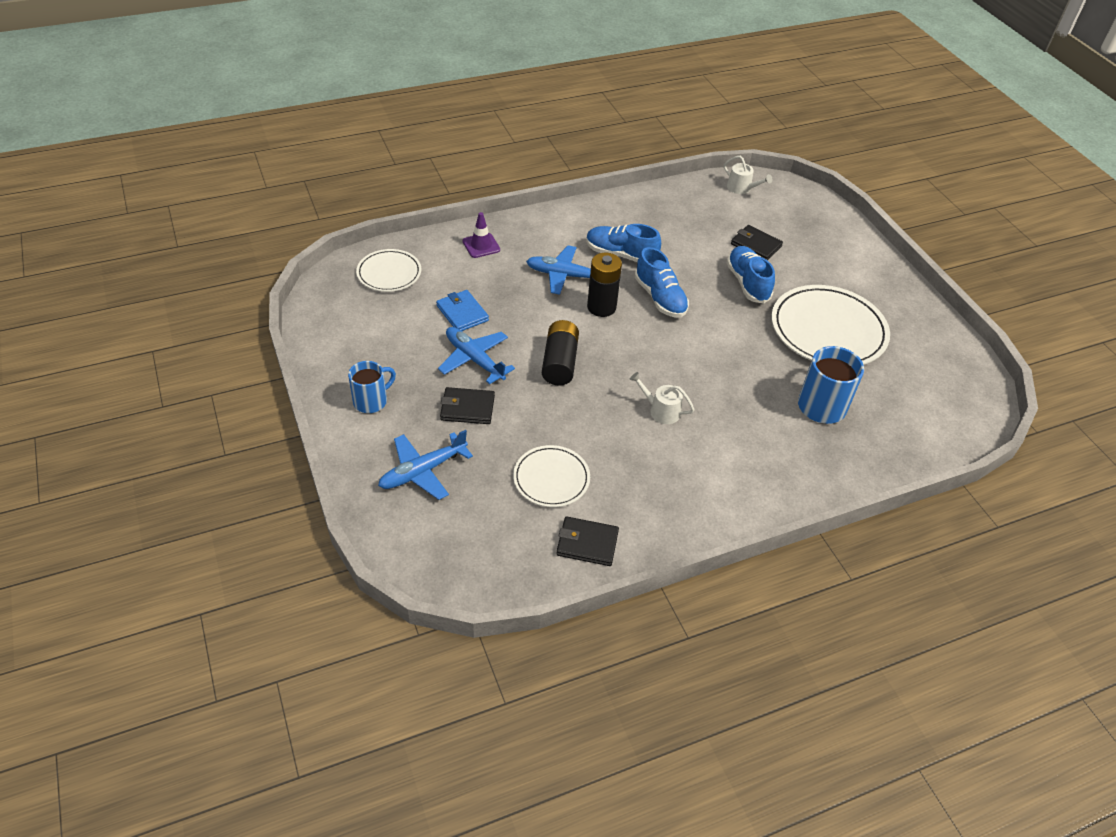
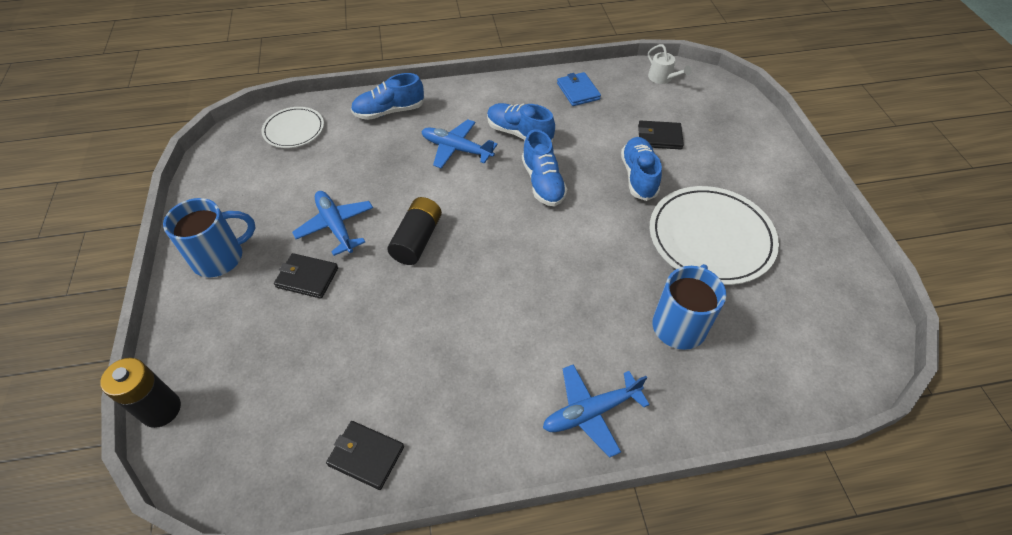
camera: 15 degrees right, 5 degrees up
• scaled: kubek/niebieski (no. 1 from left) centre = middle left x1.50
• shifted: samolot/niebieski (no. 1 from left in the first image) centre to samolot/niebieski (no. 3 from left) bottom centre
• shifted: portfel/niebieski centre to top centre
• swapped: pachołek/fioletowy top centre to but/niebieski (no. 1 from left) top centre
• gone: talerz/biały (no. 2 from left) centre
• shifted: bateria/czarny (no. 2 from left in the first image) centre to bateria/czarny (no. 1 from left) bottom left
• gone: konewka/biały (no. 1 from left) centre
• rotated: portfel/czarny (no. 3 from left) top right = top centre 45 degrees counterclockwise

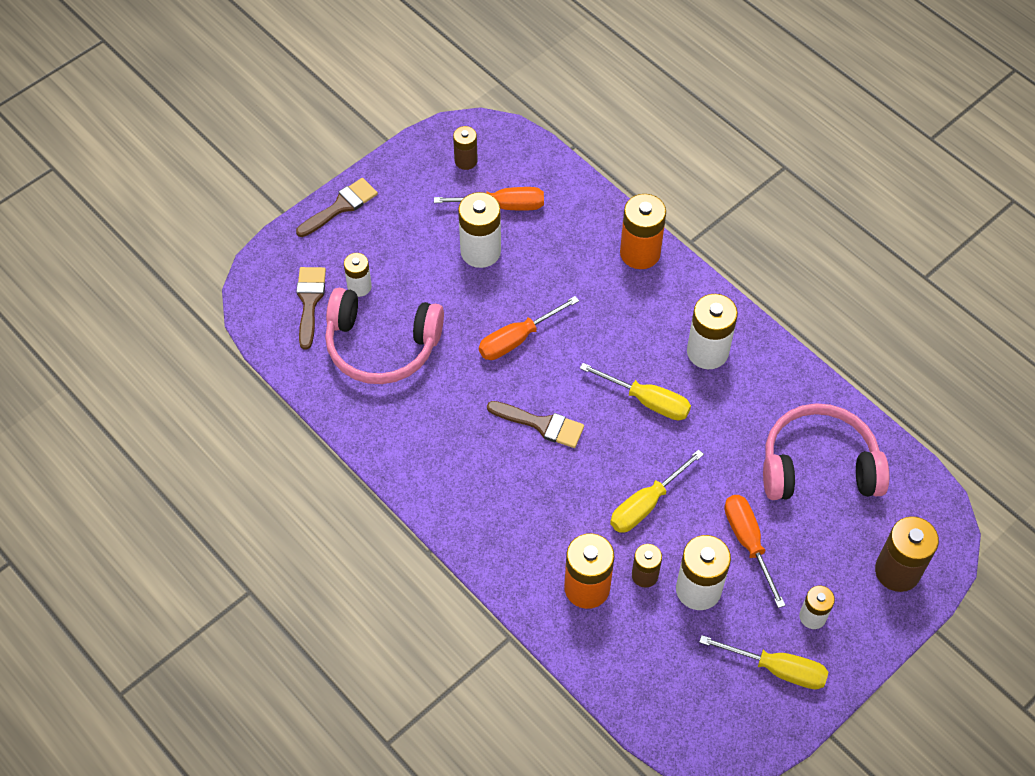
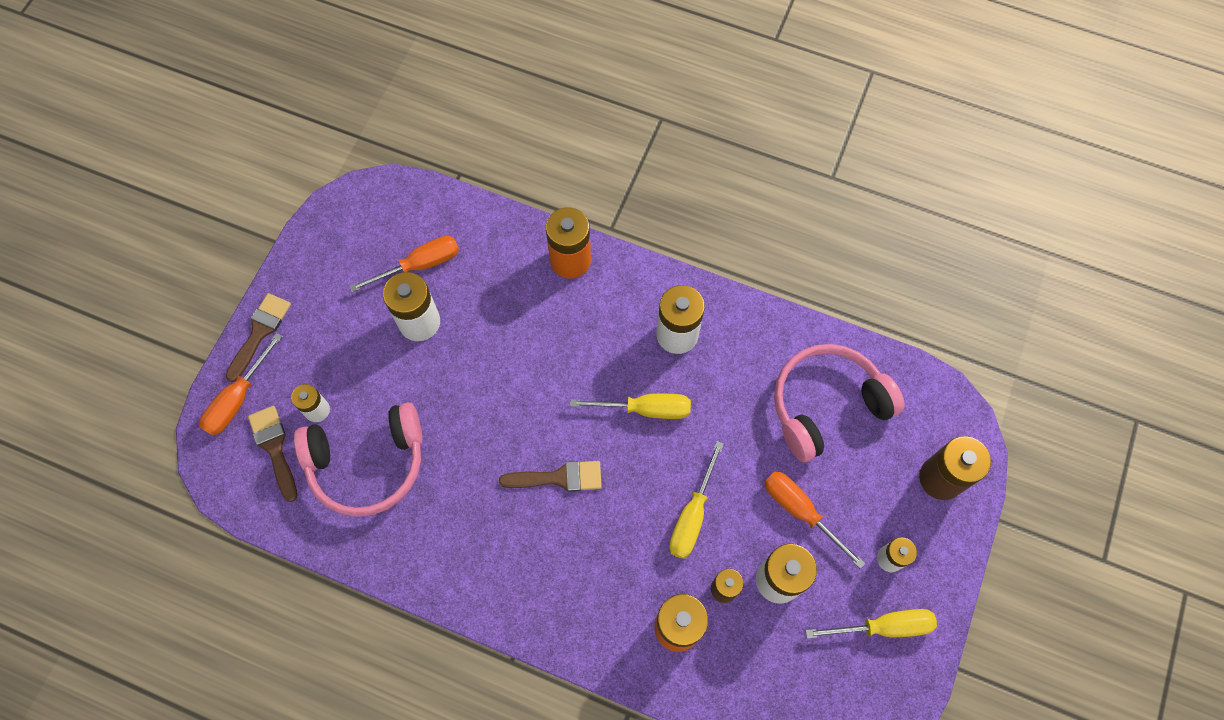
camera: 25 degrees left, 10 degrees up
• gone: bateria/brązowy (no. 1 from left) top centre
• shifted: śrubokręt/pomarańczowy (no. 2 from left in the first image) centre to śrubokręt/pomarańczowy (no. 1 from left) middle left

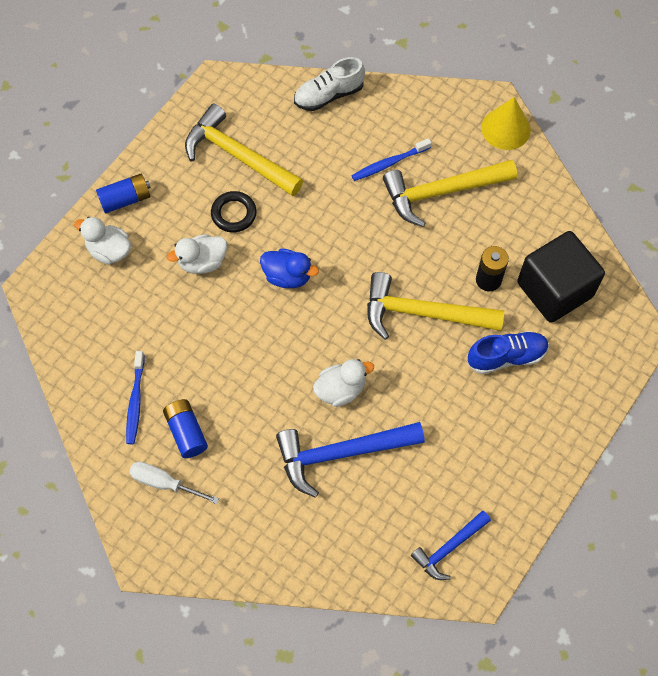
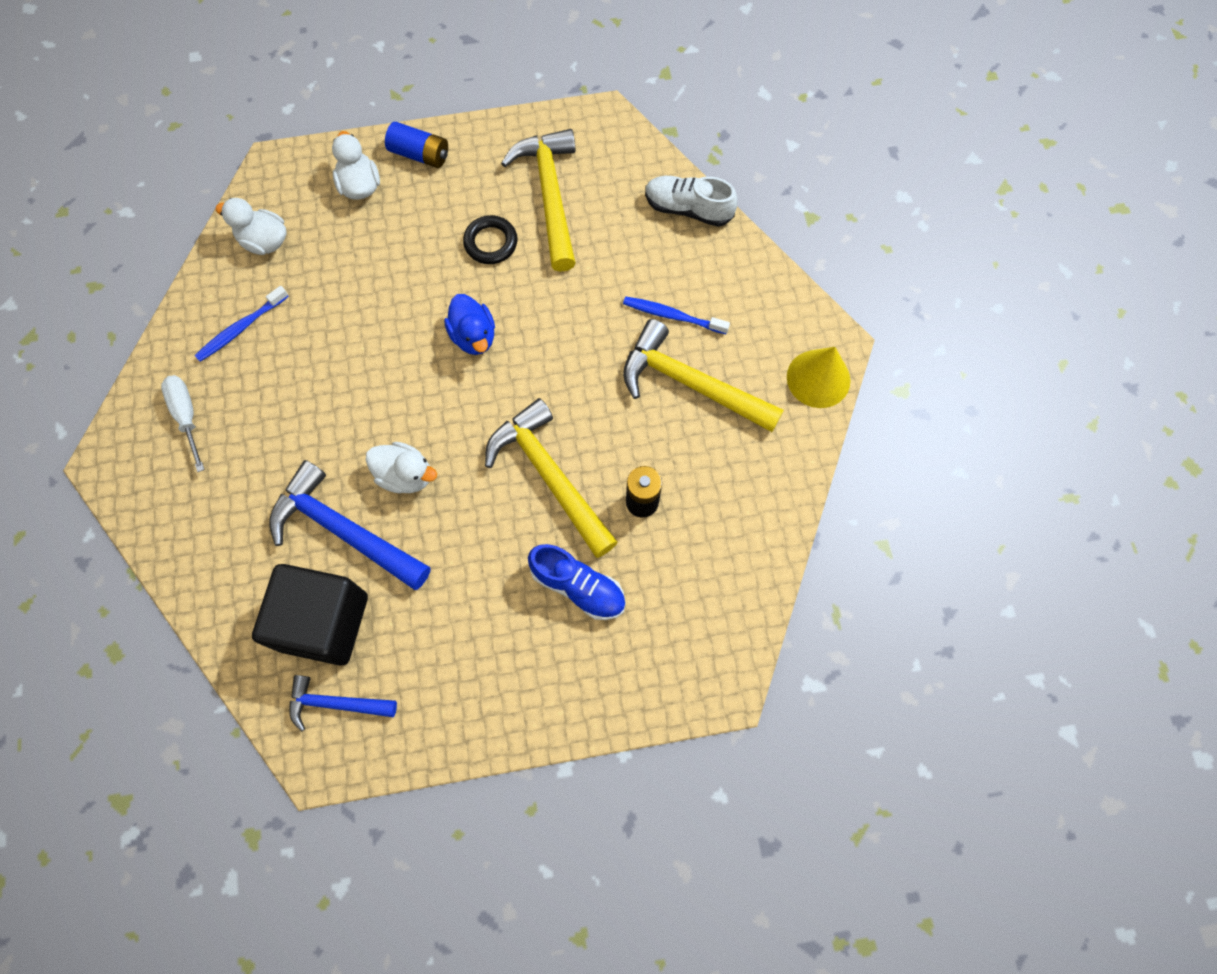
camera: 45 degrees right, 5 degrees up
• gone: bateria/niebieski (no. 2 from left) middle left
• shifted: kaczka/biały (no. 2 from left in the first image) middle left to kaczka/biały (no. 1 from left) top left
• shifted: sześcian/czarny middle right to middle left

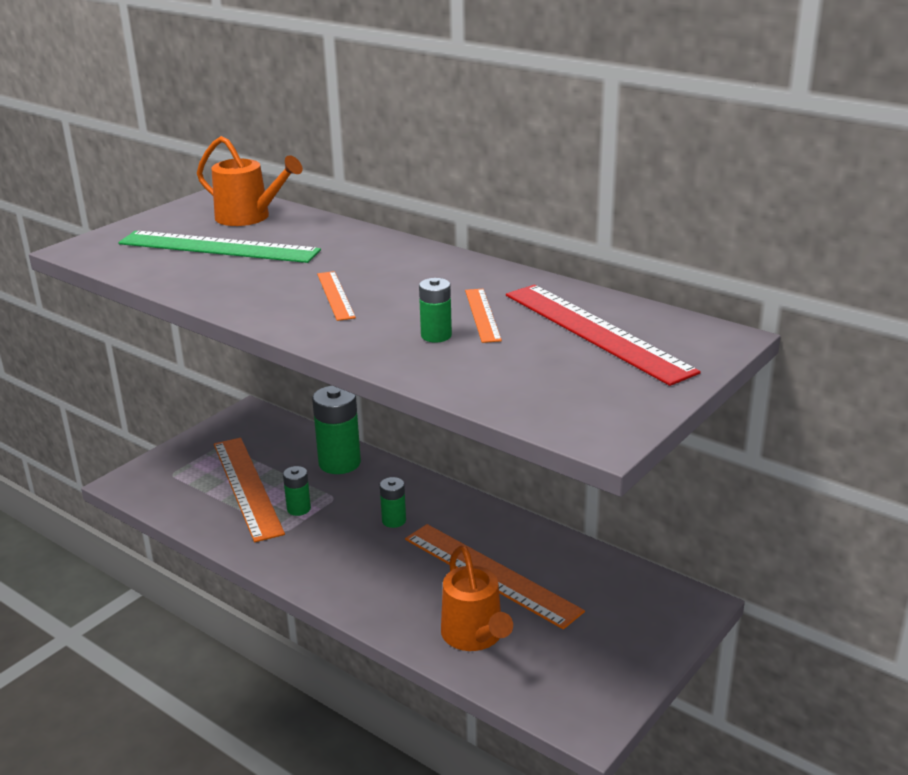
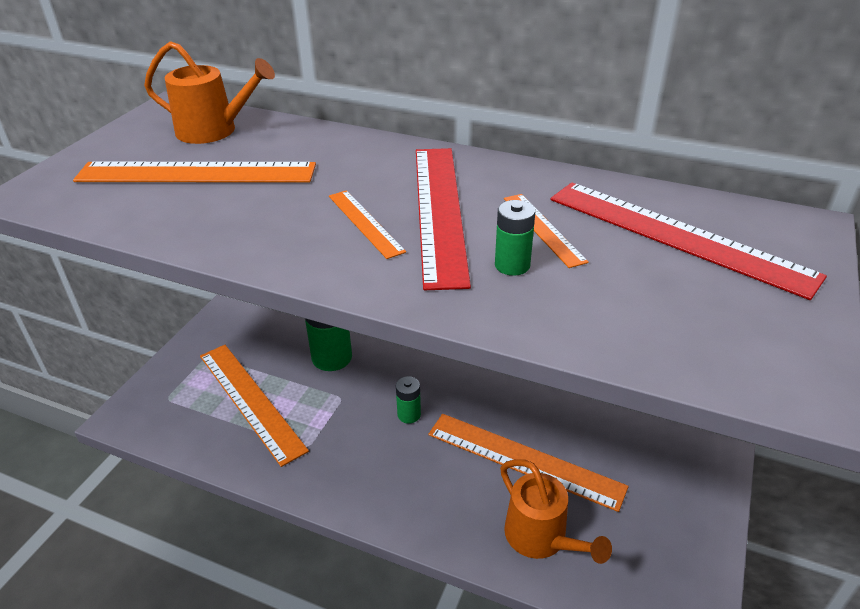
camera: 15 degrees left, 10 degrees up
• repainted: linijka/zielony top left to linijka/pomarańczowy (no. 1 from left) top left
• gone: bateria/zielony (no. 1 from left) middle left
• new: linijka/czerwony (no. 1 from left) centre

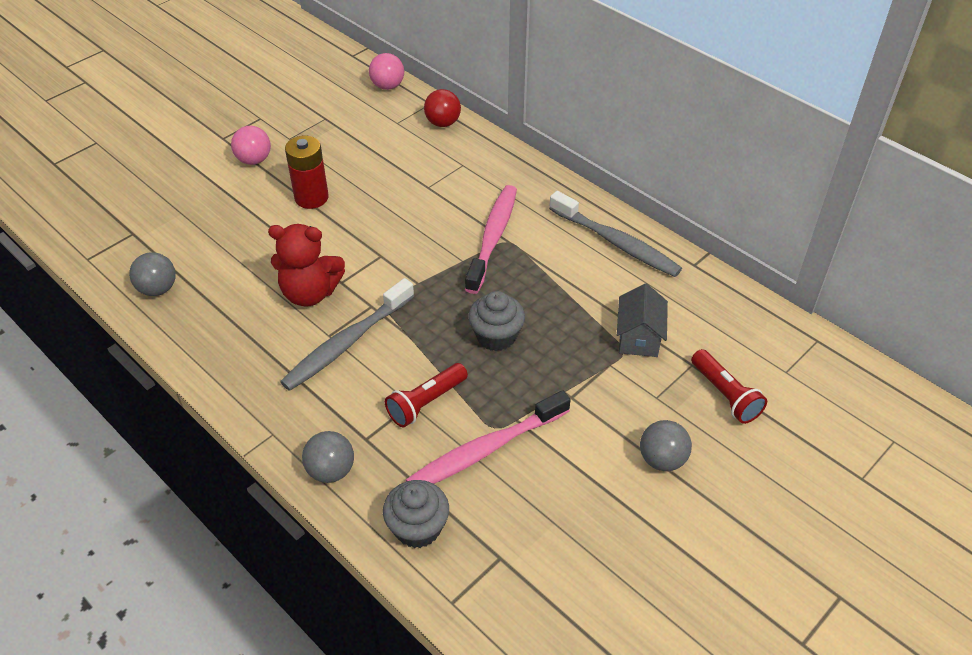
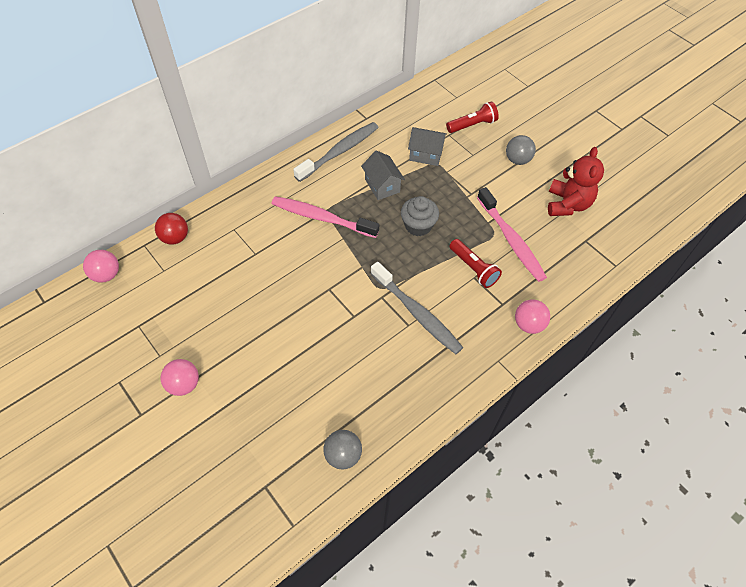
camera: 85 degrees left, 10 degrees up
• shifted: miś/czerwony middle left to top right
• gone: bateria/czerwony top left
• repainted: piłka/szary (no. 2 from left) bottom centre to piłka/różowy (no. 3 from left) middle right
• gone: muffinka/szary (no. 1 from left) bottom centre
• new: domek/szary (no. 1 from left) top centre

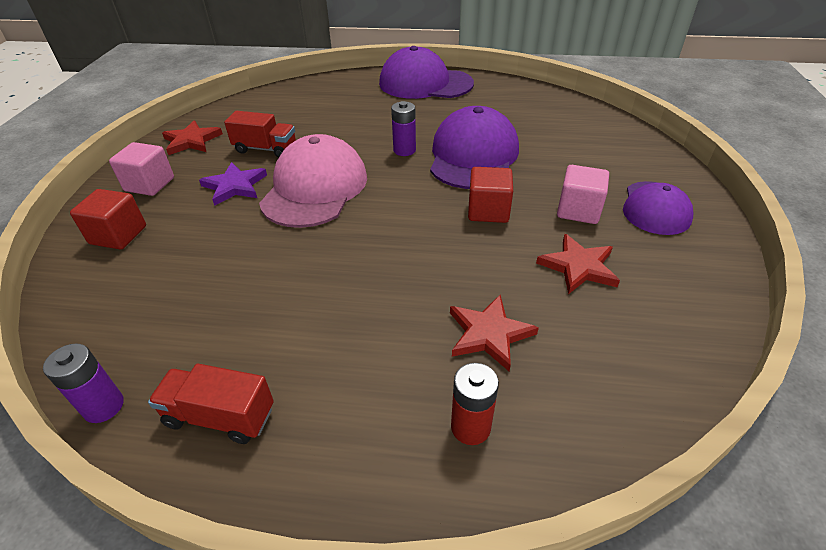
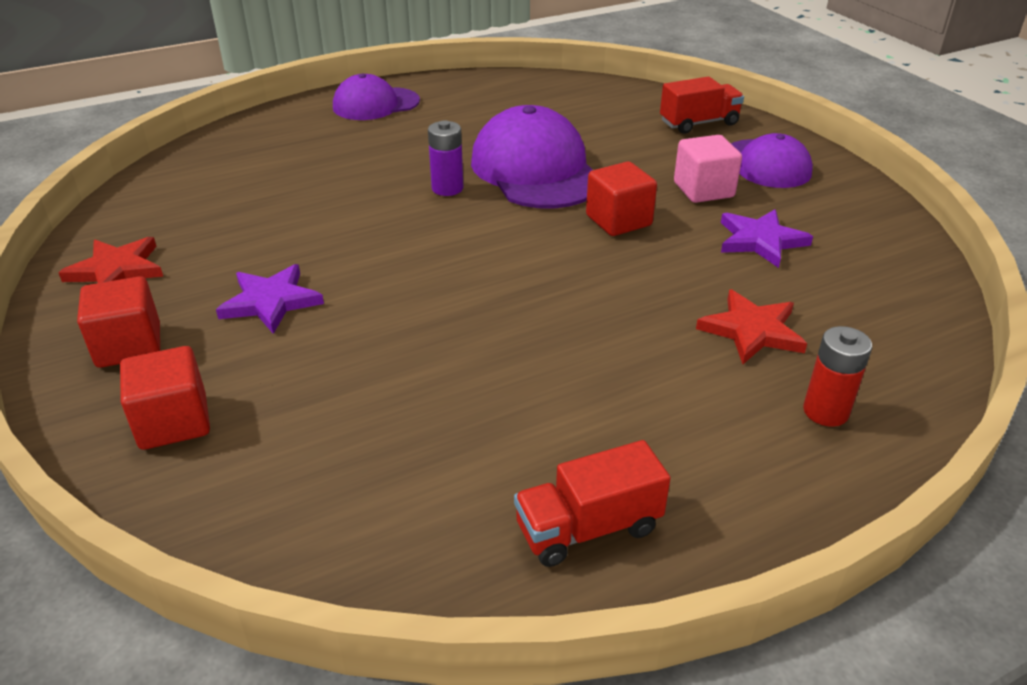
camera: 35 degrees left, 5 degrees down
• gone: bateria/fioletowy (no. 1 from left) bottom left
• repainted: sześcian/różowy (no. 1 from left) top left to sześcian/czerwony (no. 1 from left) middle left
• shifted: ciężarówka/czerwony (no. 2 from left) top left to top right
• gone: czapka/różowy top centre
• scaled: czapka/fioletowy (no. 1 from left) top centre = top centre x0.63
• repainted: gwiazda/czerwony (no. 3 from left) middle right to gwiazda/fioletowy (no. 2 from left) middle right

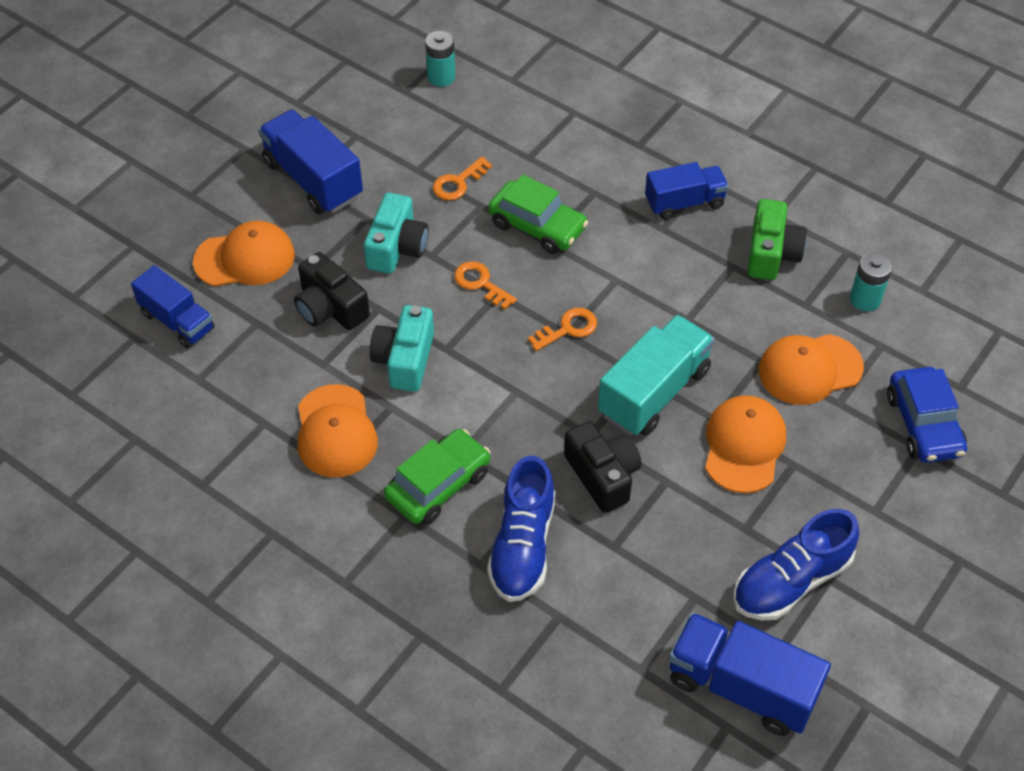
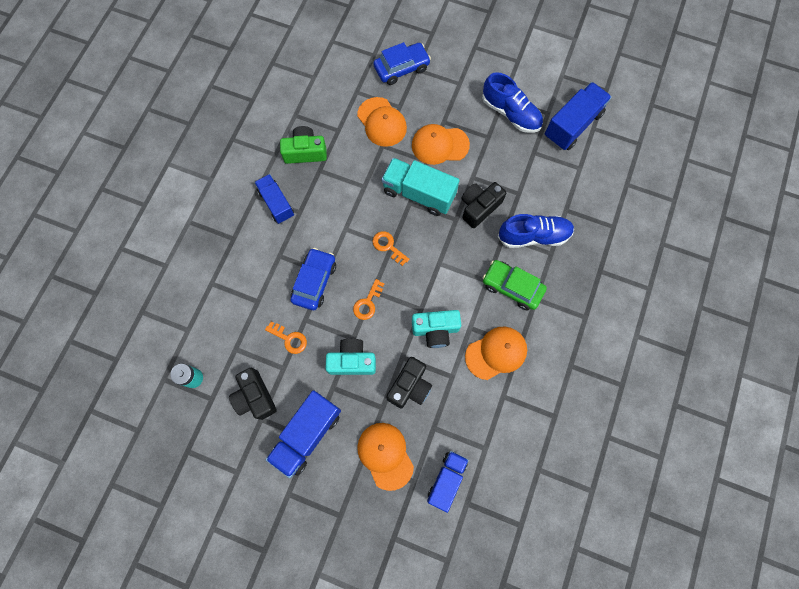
camera: 105 degrees left, 20 degrees up
• repainted: samochód/zielony (no. 2 from left) top centre to samochód/niebieski (no. 1 from left) centre
• rotated: ciężarówka/niebieski (no. 4 from left) bottom right = top right 150 degrees counterclockwise
• gone: bateria/turkusowy (no. 2 from left) middle right
• new: aparat fotograficzny/czarny (no. 1 from left) bottom left

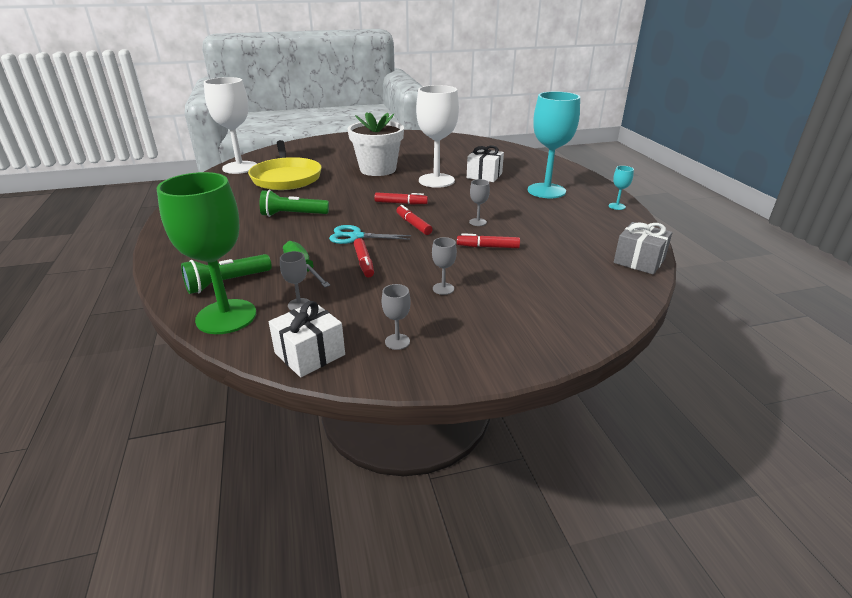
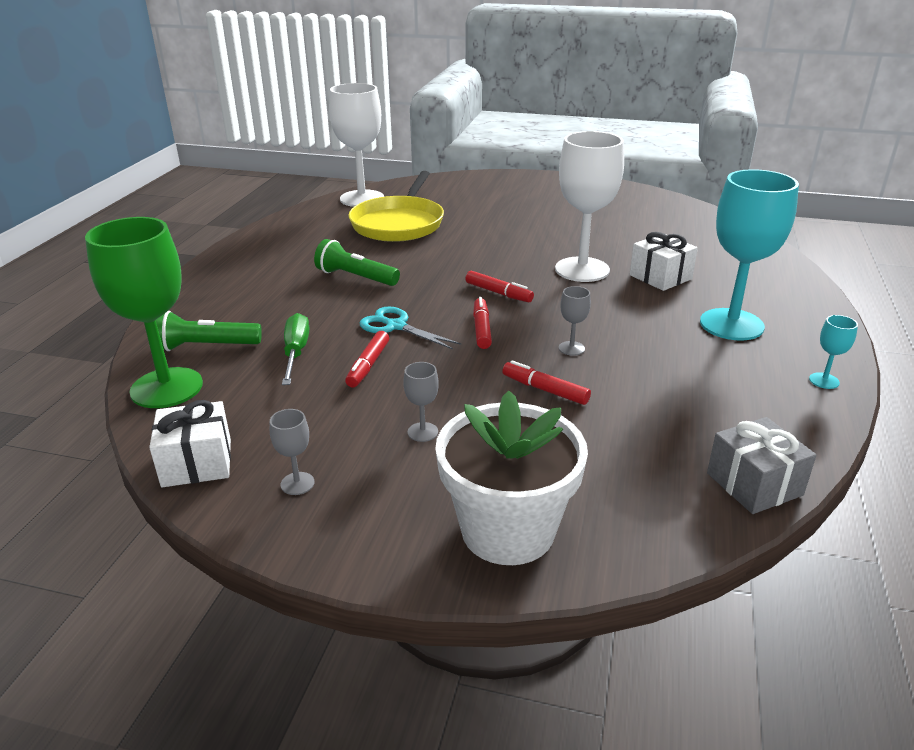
camera: 30 degrees right, 0 degrees up
• gone: kielich/szary (no. 1 from left) centre
• shifted: doniczka/biały top centre to centre

